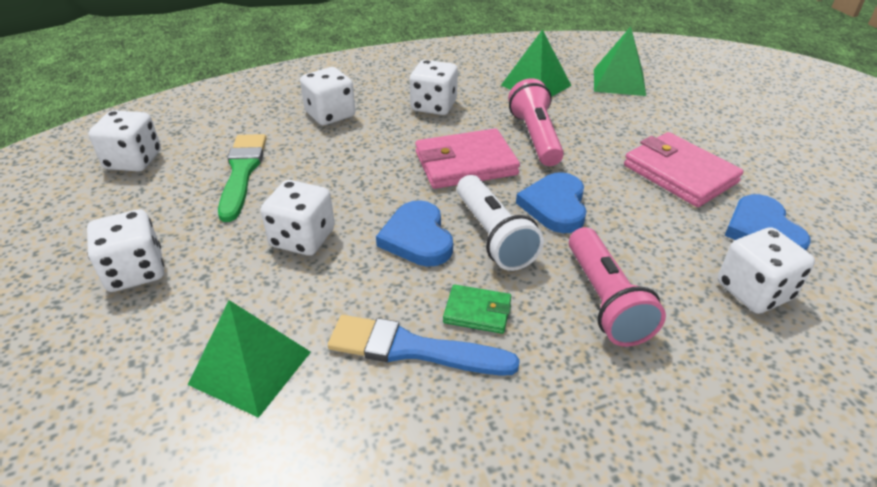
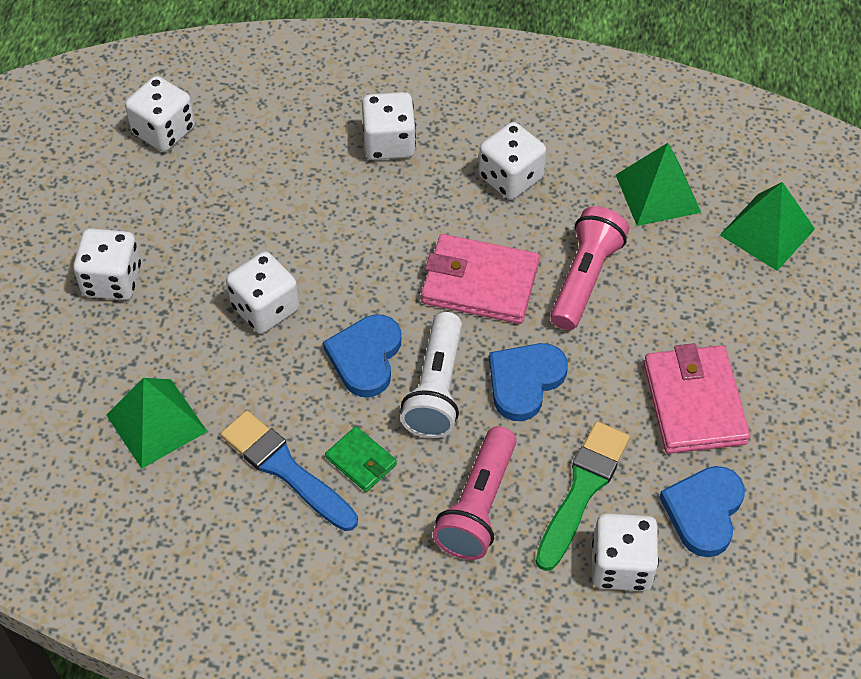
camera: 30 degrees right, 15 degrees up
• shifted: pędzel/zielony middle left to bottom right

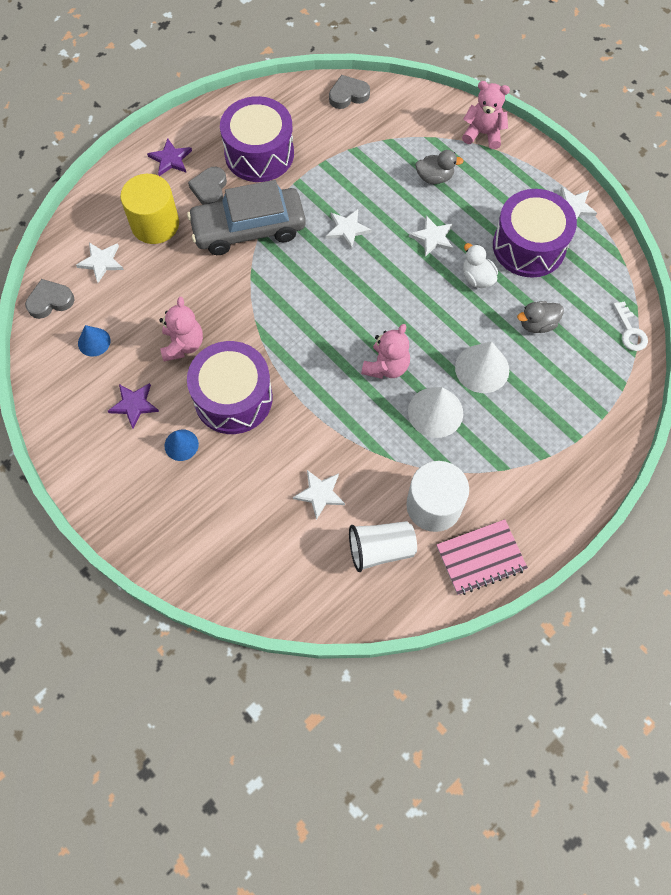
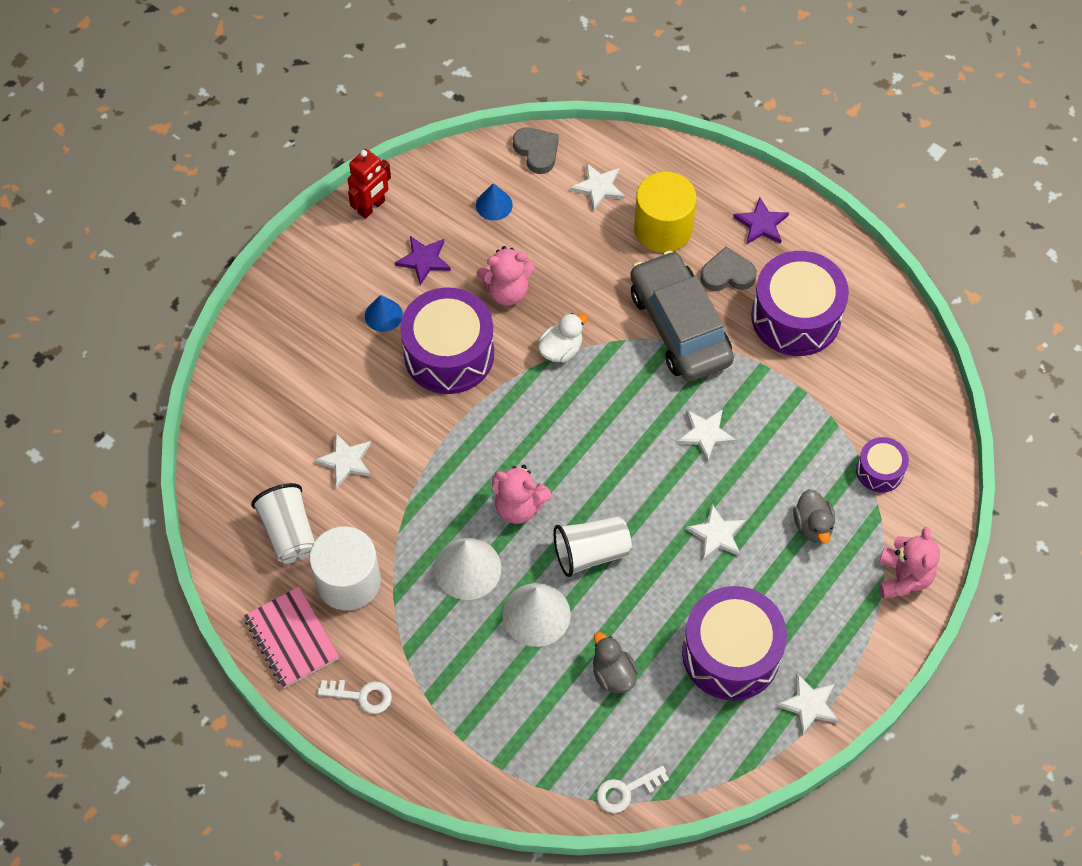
camera: 80 degrees right, 5 degrees down
• gone: serce/szary (no. 3 from left) top centre
• shifted: kaczka/biały top right to centre
• new: klucz/biały (no. 1 from left) bottom left
• new: robot/czerwony top centre
• new: szklanka/biały (no. 2 from left) centre
• new: bęben/fioletowy (no. 4 from left) middle right

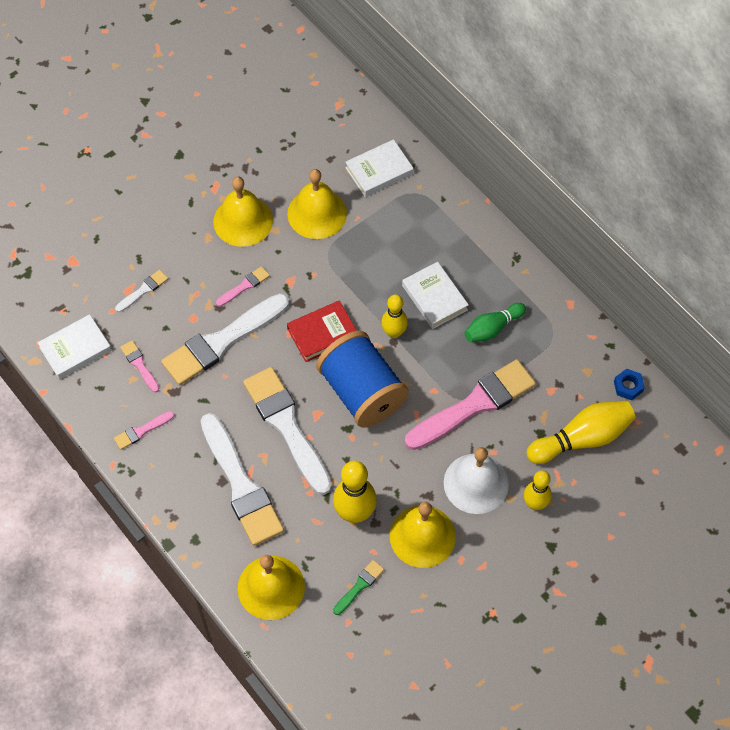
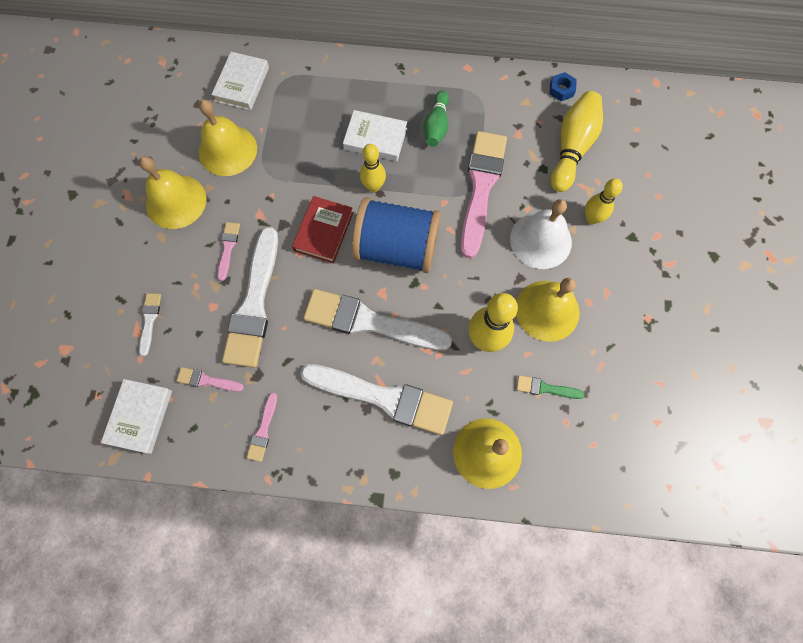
camera: 45 degrees left, 10 degrees up
• rotated: pędzel/zielony bottom centre = middle right 75 degrees counterclockwise

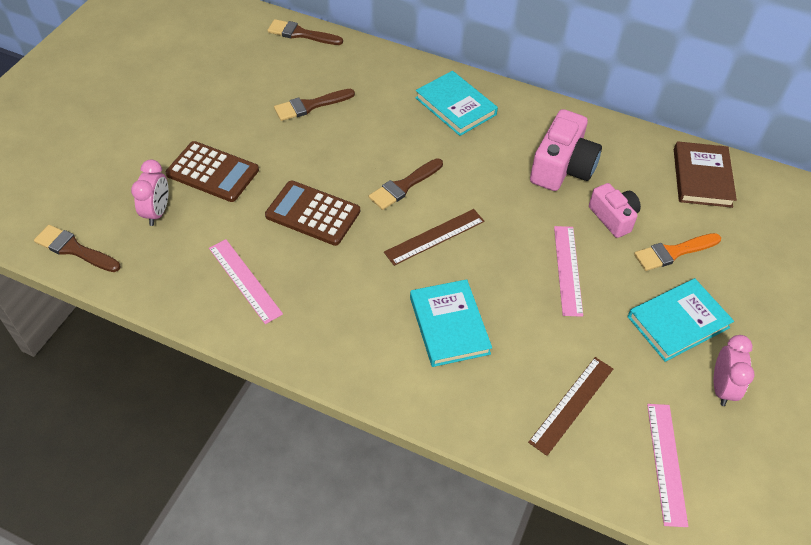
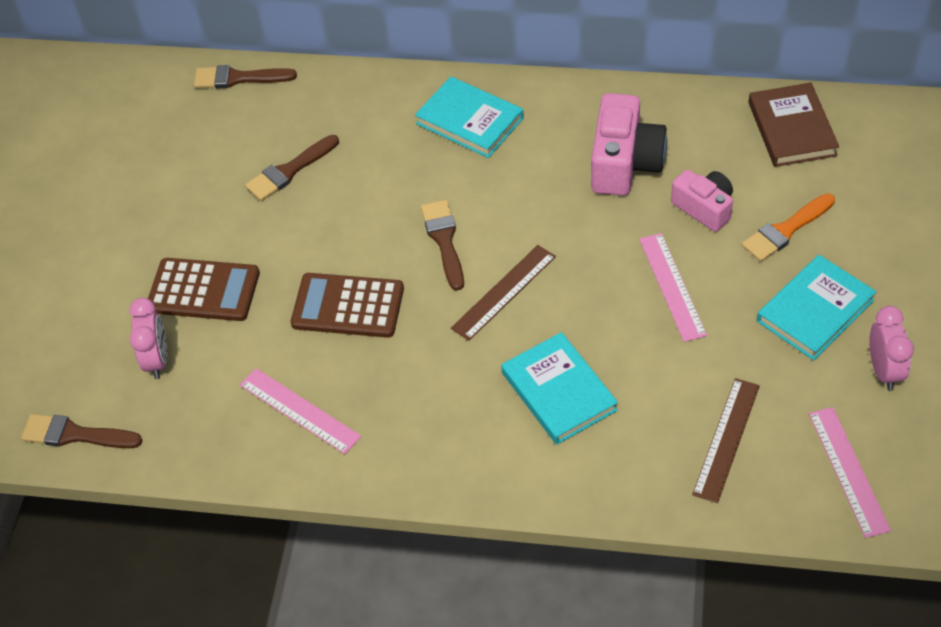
camera: 10 degrees left, 0 degrees up
• rotated: pędzel/brązowy (no. 4 from left) centre = centre 135 degrees clockwise

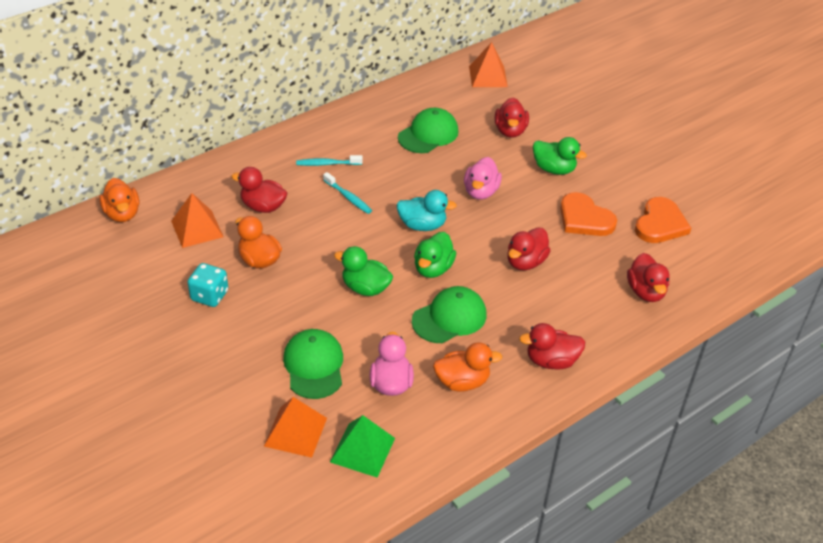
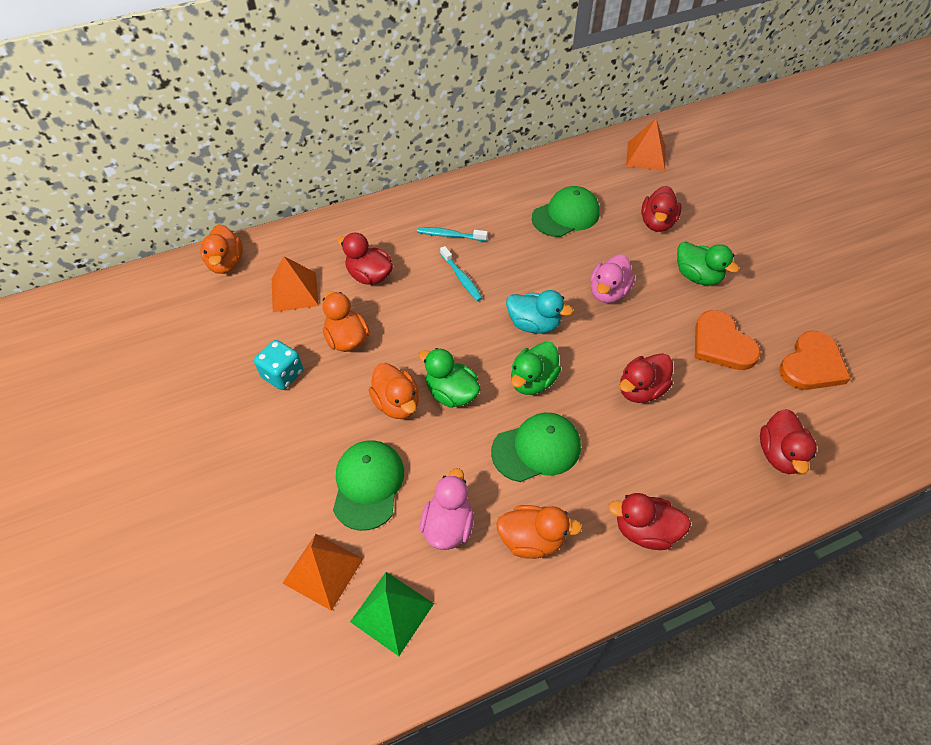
camera: 15 degrees right, 10 degrees up
• new: kaczka/pomarańczowy (no. 3 from left) centre

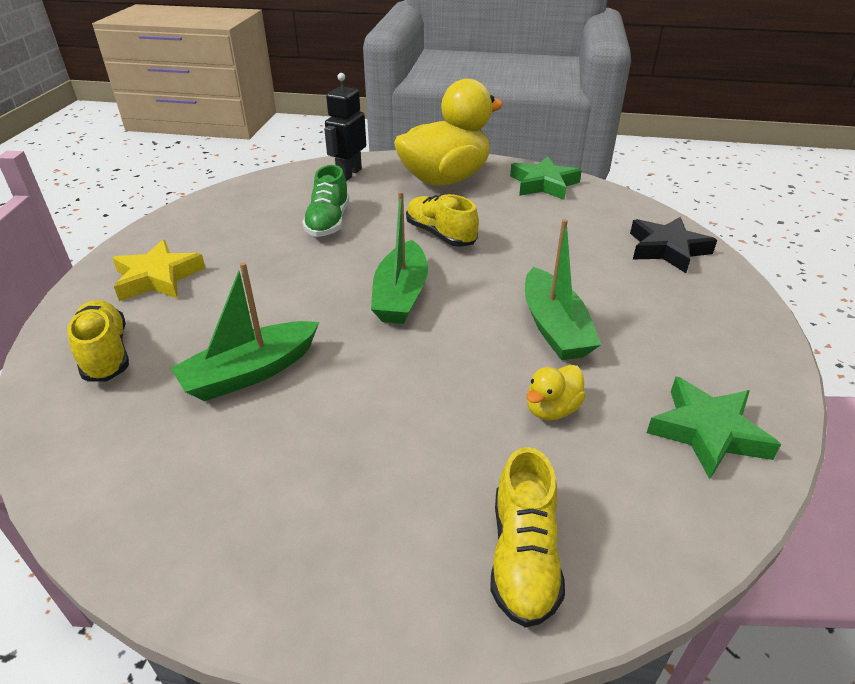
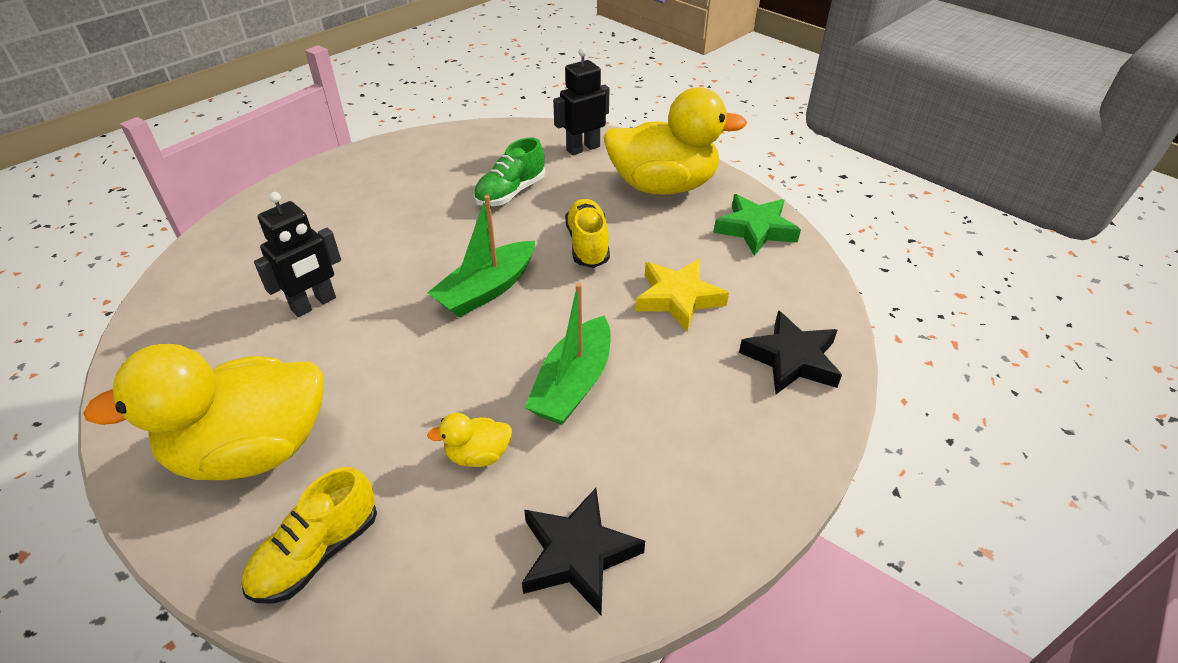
camera: 35 degrees right, 5 degrees up
• gone: but/żółty (no. 1 from left) middle left
• shifted: gwiazda/żółty middle left to centre
• swapped: łódka/zielony (no. 1 from left) middle left to robot/czarny (no. 1 from left) middle left
• repainted: gwiazda/zielony (no. 2 from left) middle right to gwiazda/czarny (no. 1 from left) bottom centre
• new: kaczka/żółty (no. 1 from left) middle left

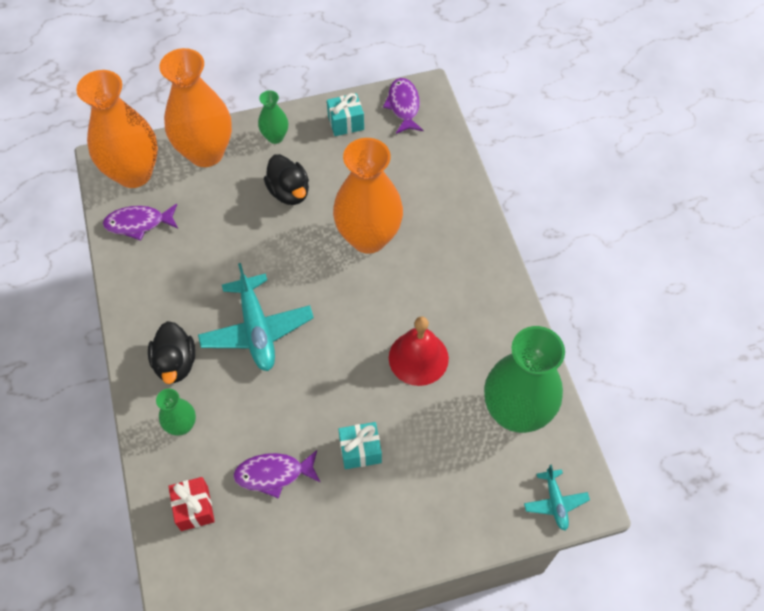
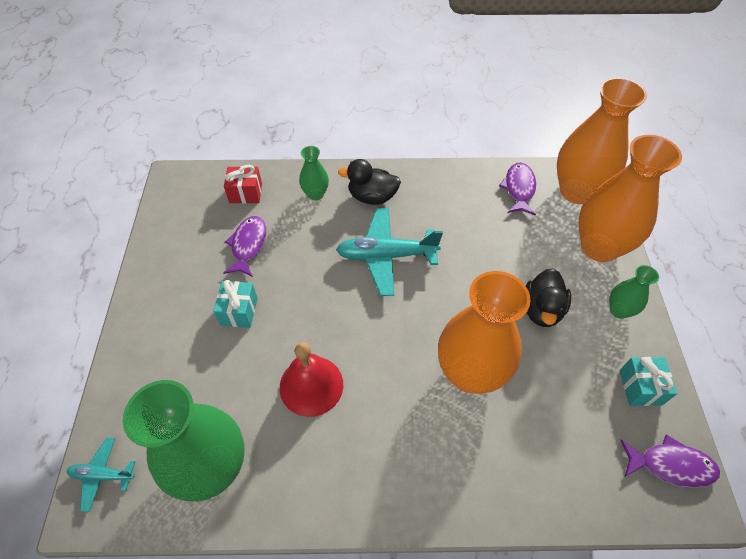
camera: 105 degrees right, 5 degrees down
• rotated: kaczka/czarny (no. 2 from left) top centre = middle right 60 degrees counterclockwise

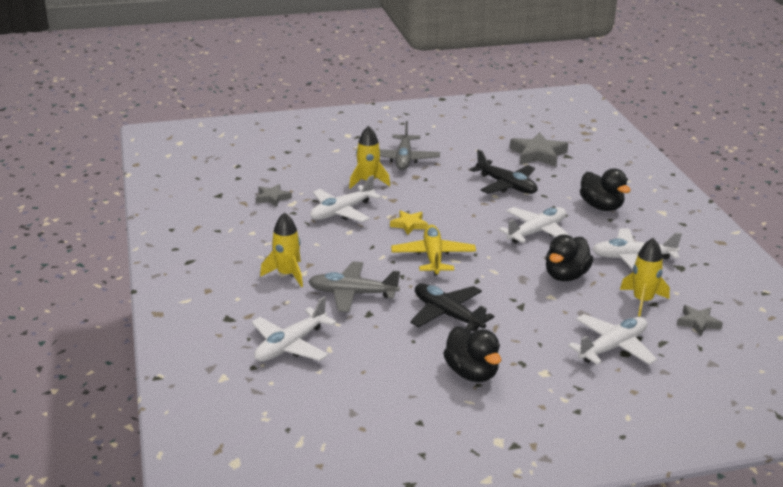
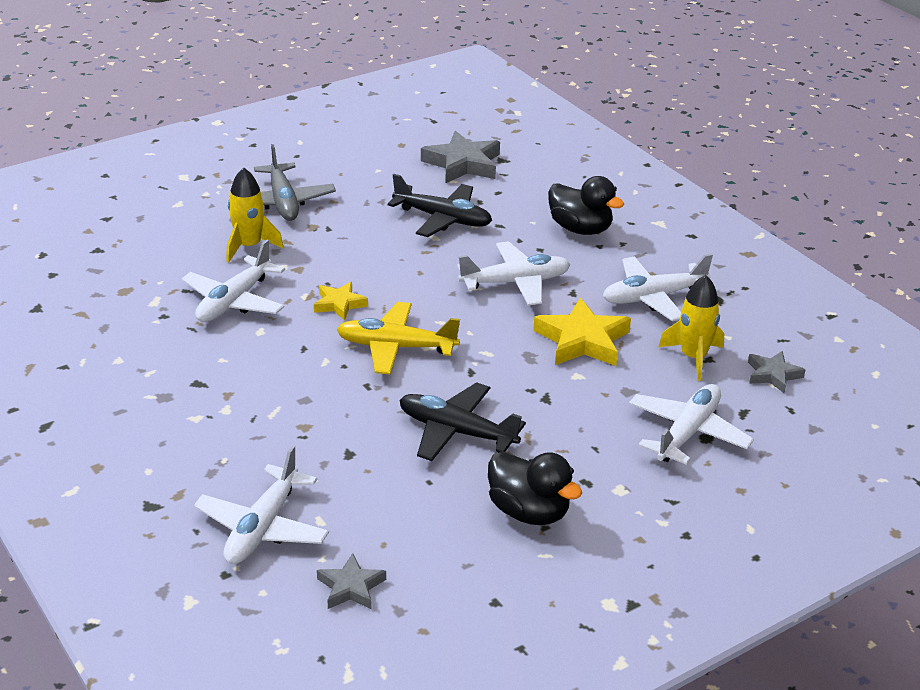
camera: 20 degrees left, 5 degrees up
• shifted: gwiazda/szary (no. 1 from left) centre to bottom centre
• gone: rakieta/żółty (no. 1 from left) centre
• gone: samolot/szary (no. 1 from left) centre
• rotated: samolot/żółty centre = centre 60 degrees counterclockwise
• rotated: samolot/biały (no. 3 from left) middle right = centre 45 degrees clockwise
• swapped: kaczka/czarny (no. 2 from left) middle right to gwiazda/żółty (no. 2 from left) centre

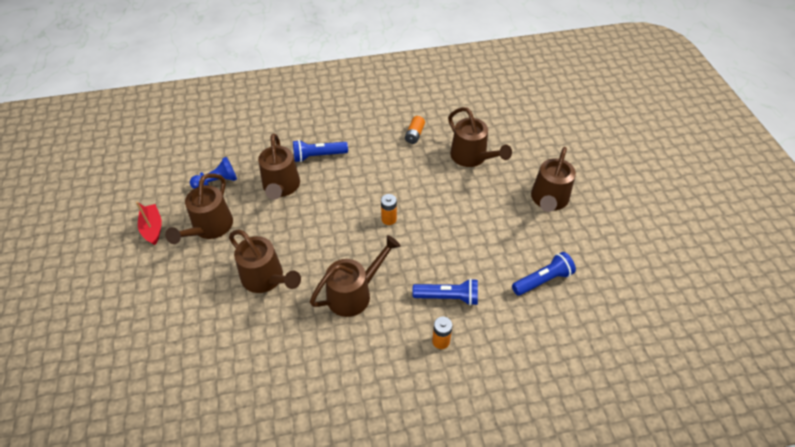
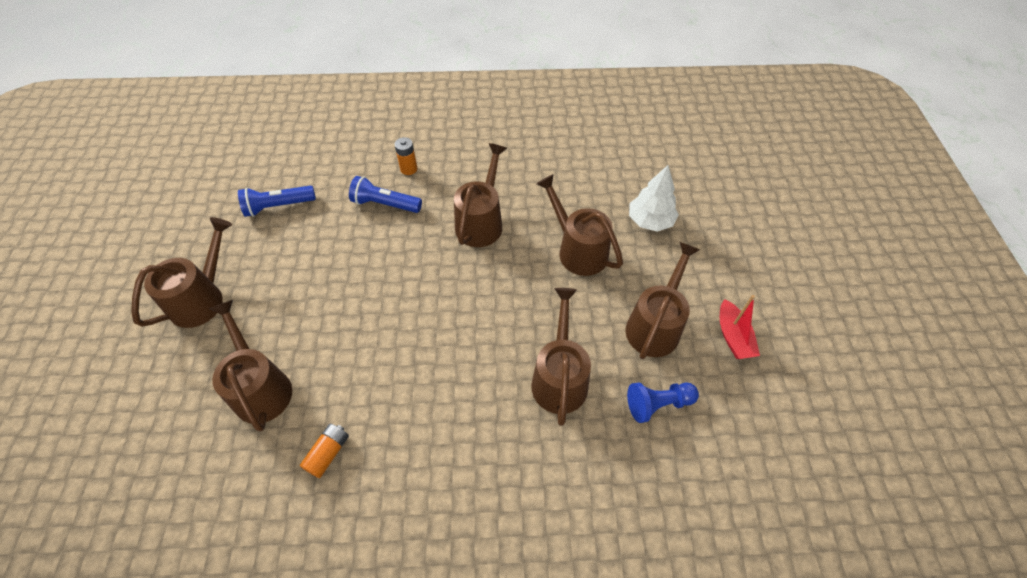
camera: 170 degrees left, 5 degrees up
• gone: latarka/niebieski (no. 1 from left) centre
• rotated: konewka/brązowy (no. 4 from left in the first image) centre = centre 135 degrees clockwise
• gone: bateria/pomarańczowy (no. 1 from left) centre
• new: drzewko/biały centre

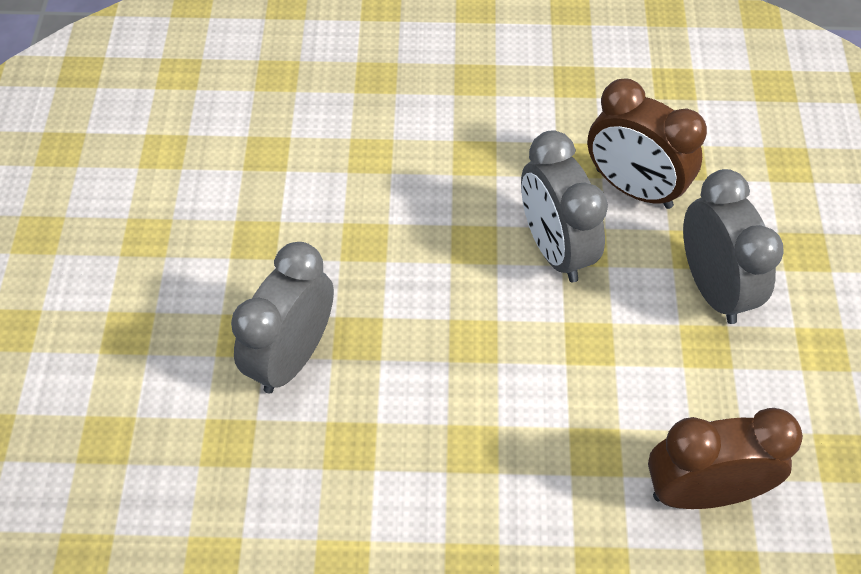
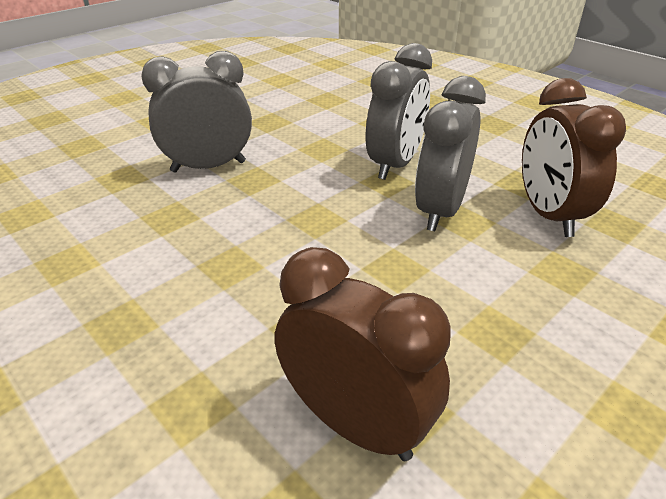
camera: 45 degrees right, 20 degrees down
• shifted: budzik/szary (no. 3 from left in the first image) middle right to budzik/szary (no. 2 from left) top centre

